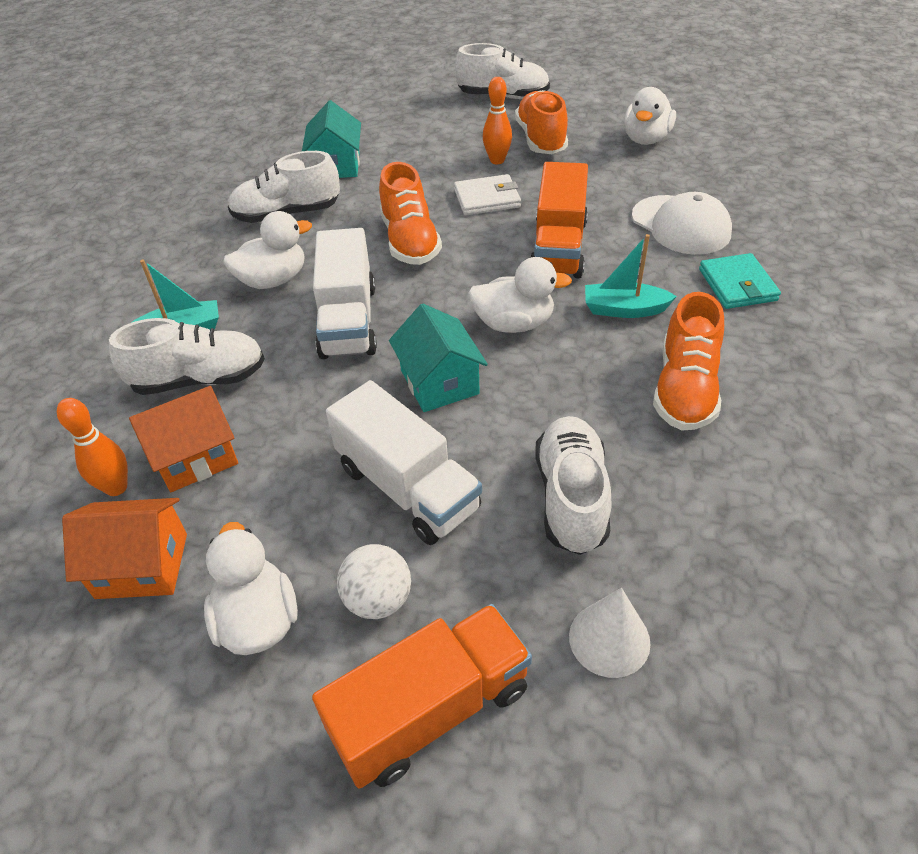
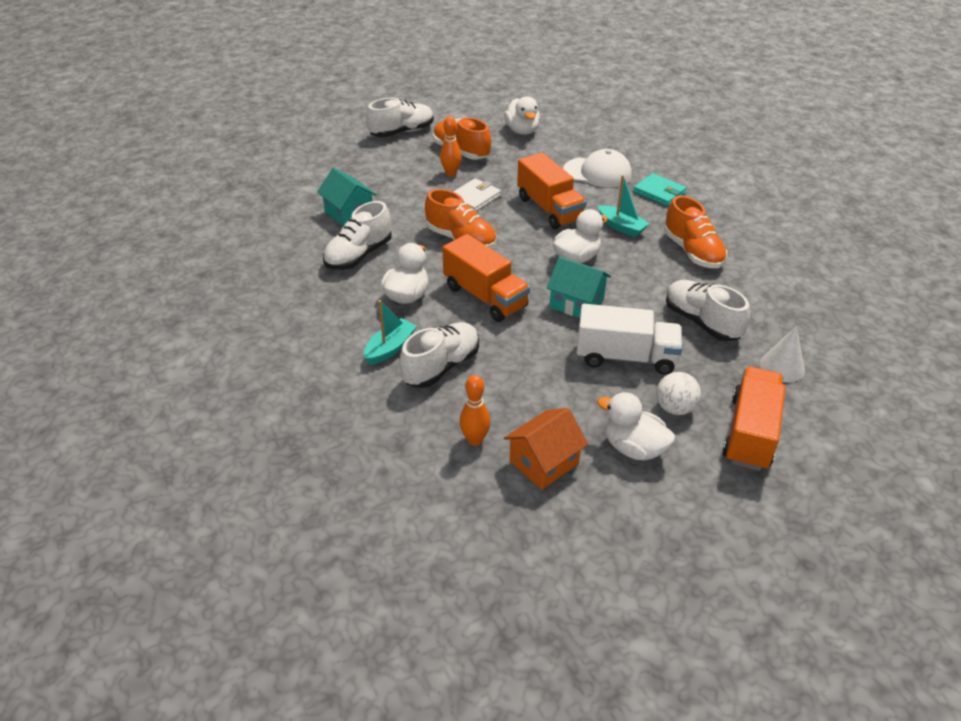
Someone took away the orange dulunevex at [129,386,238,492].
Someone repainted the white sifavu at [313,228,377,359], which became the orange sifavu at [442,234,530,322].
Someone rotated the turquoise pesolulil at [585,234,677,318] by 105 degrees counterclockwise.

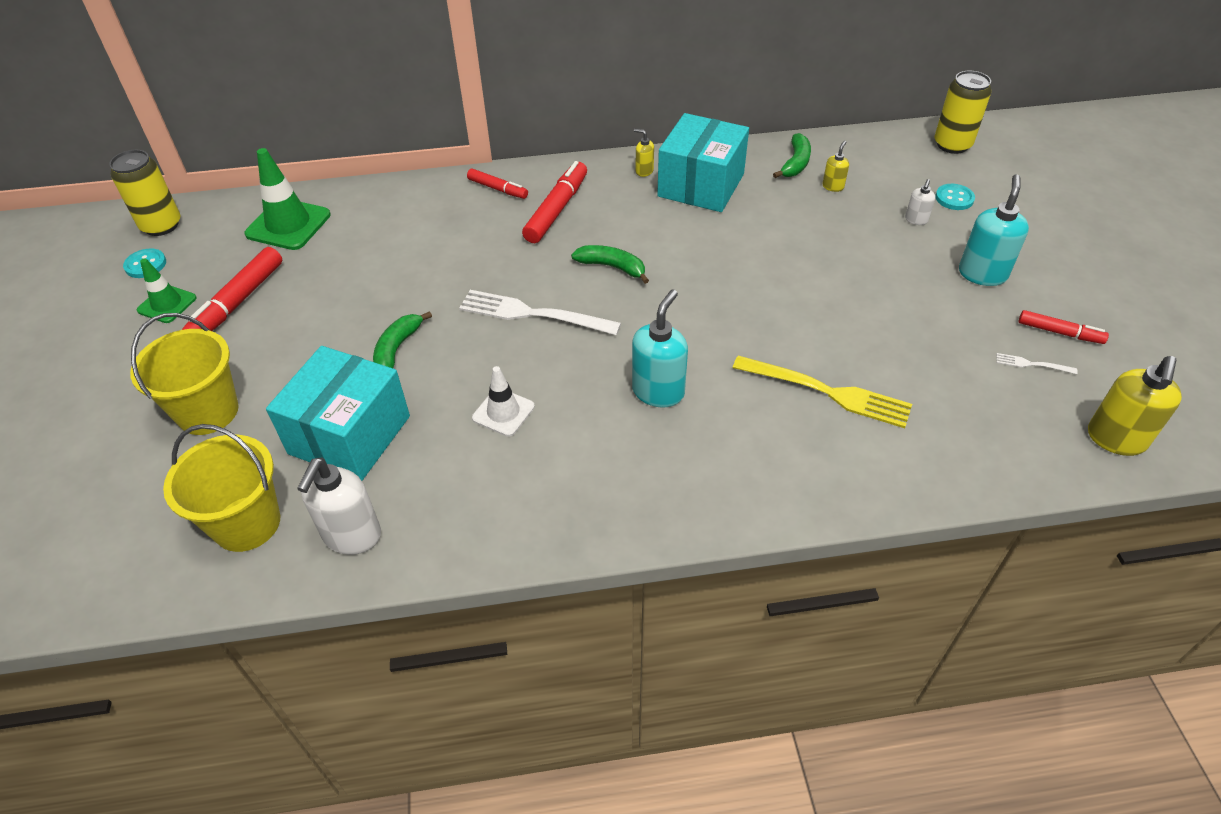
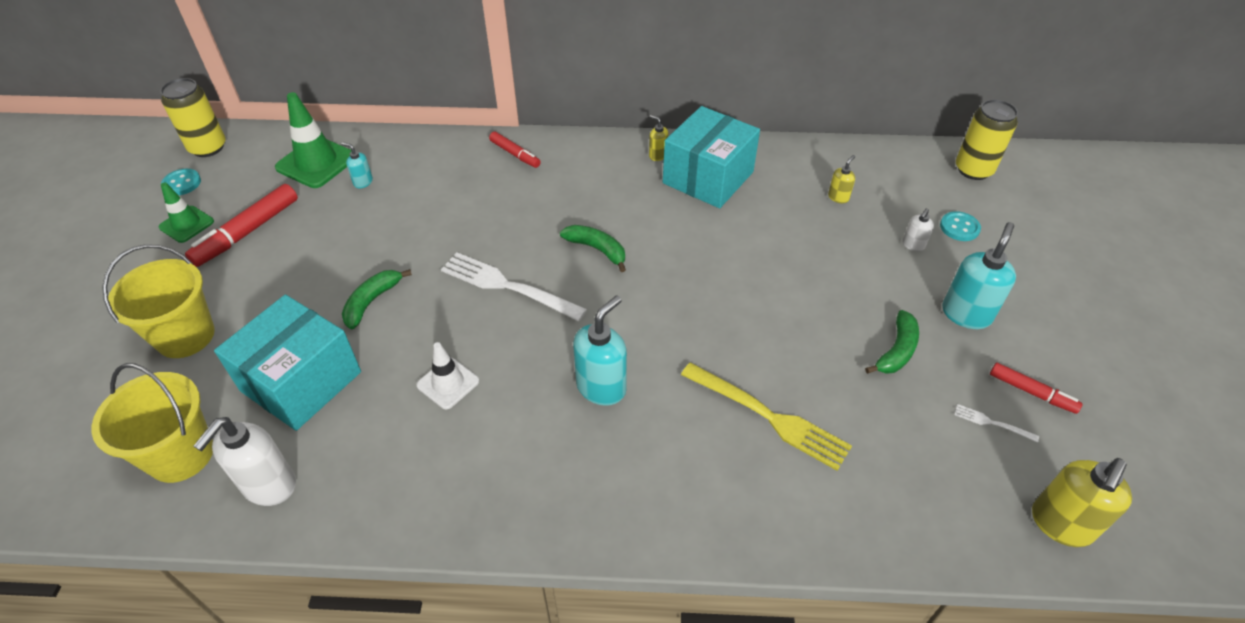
Someone took away the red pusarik at [522,161,587,243].
Someone put down the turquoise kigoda at [342,142,373,189].
Someone carried the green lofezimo from [773,133,811,178] to [865,310,919,374].

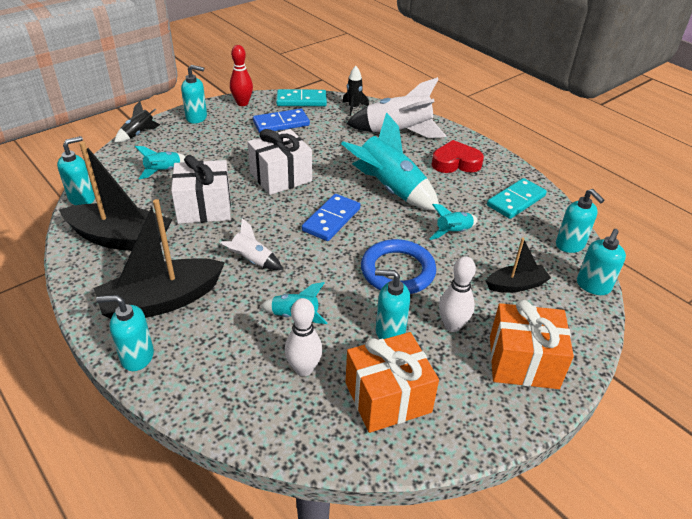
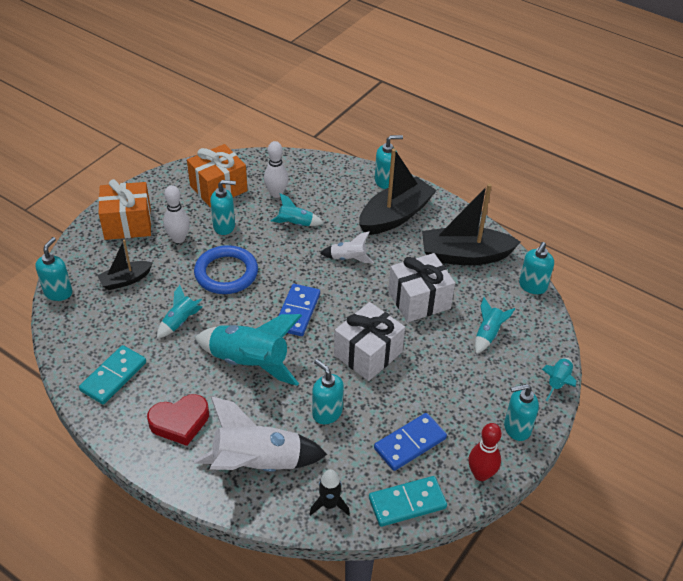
Someone carried the turquoise kigoda from [556,189,605,253] to [312,359,344,424].
Someone repainted the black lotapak at [114,101,161,143], which became the turquoise lotapak at [542,357,577,401].

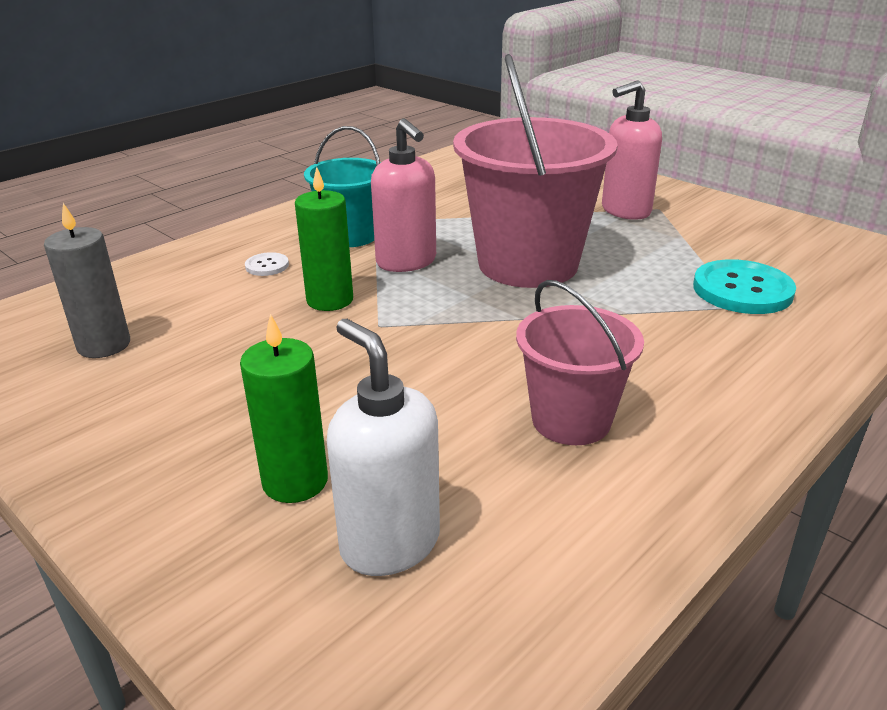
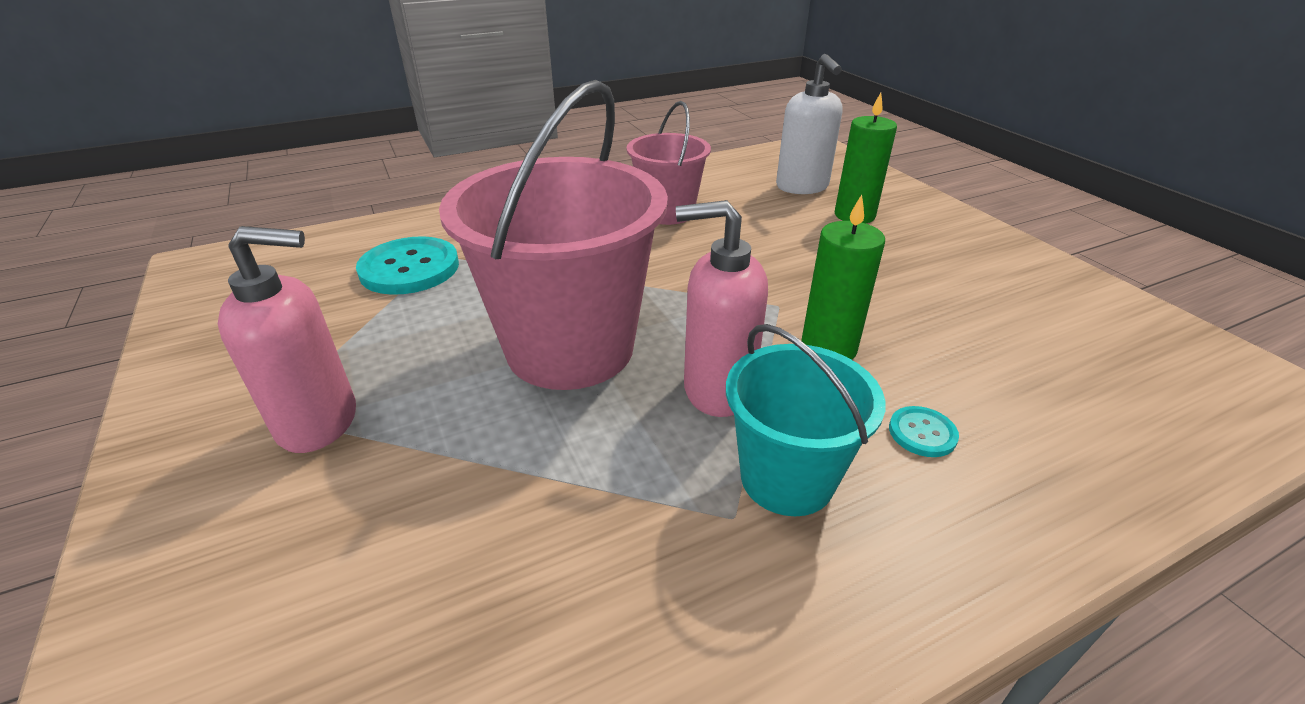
Someone took away the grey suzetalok at [44,203,130,358].
Someone repainted the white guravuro at [245,252,289,276], which became the turquoise guravuro at [889,406,959,457].
Someone rotated the pink kigoda at [371,118,436,272] by 75 degrees counterclockwise.

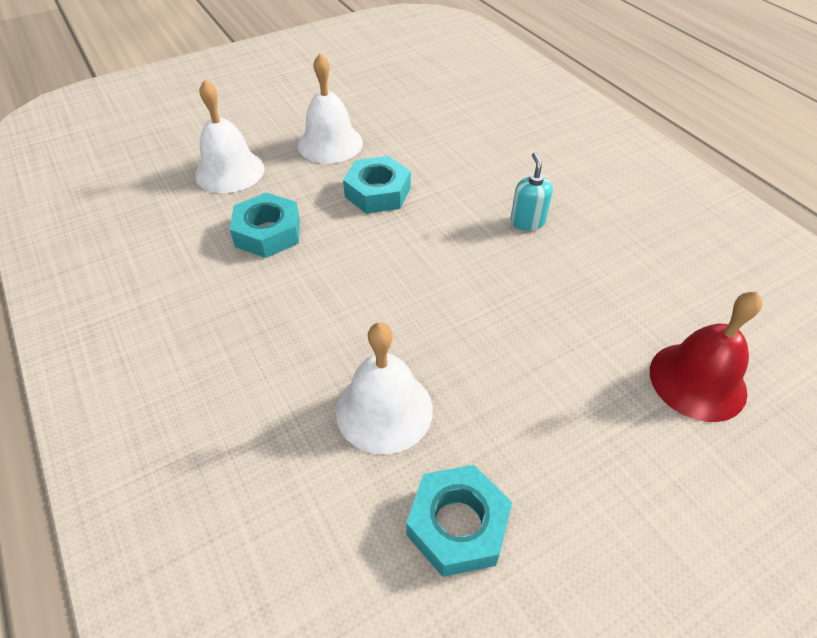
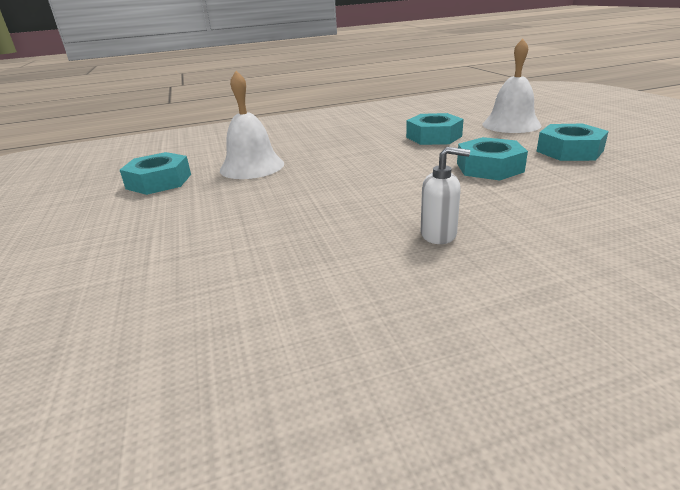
Someone took away the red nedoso at [650,291,762,422].
Someone swapped the white nedoso at [298,54,363,163] for the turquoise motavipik at [536,123,609,161].
Someone repainted the turquoise kigoda at [511,152,553,231], which became the white kigoda at [421,147,470,244].

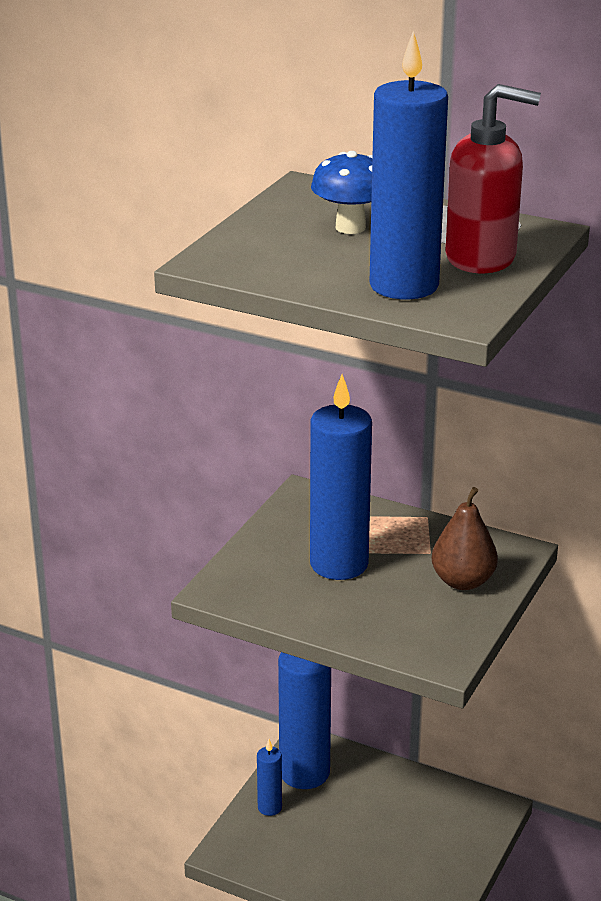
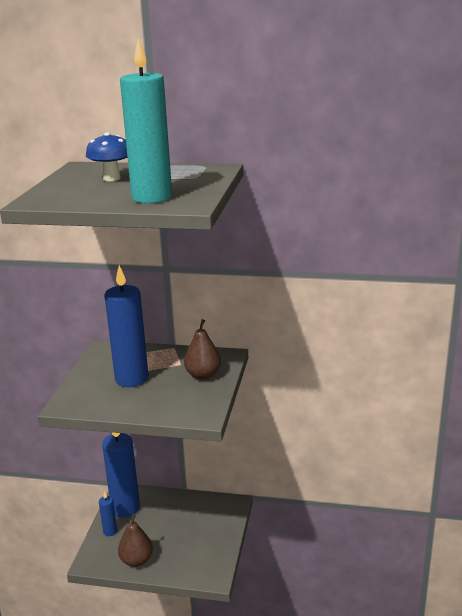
Someone took away the red kigoda at [446,84,541,273].
Someone put down the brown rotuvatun at [118,514,153,567].
Someone repainted the blue suzetalok at [370,31,448,299], which became the turquoise suzetalok at [120,38,172,203].

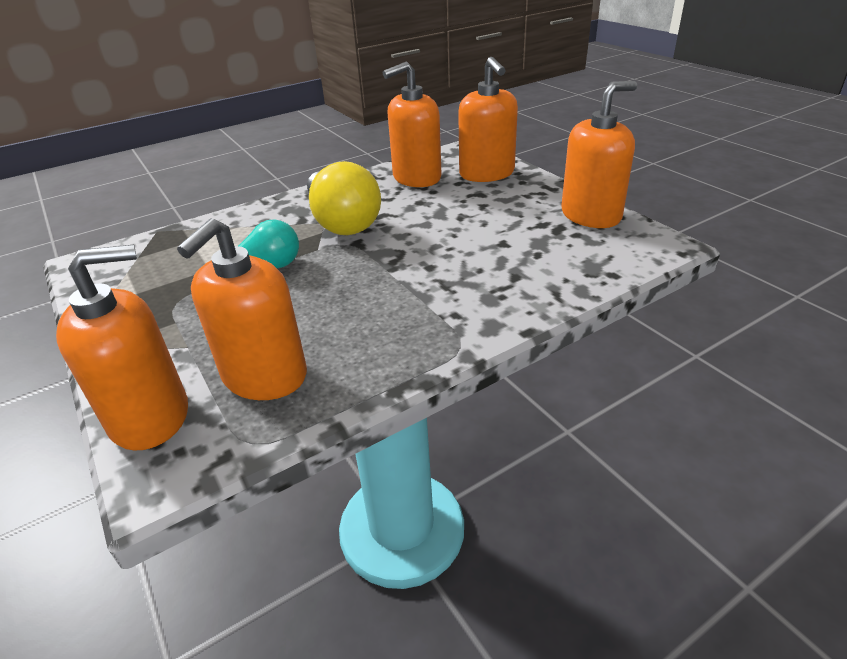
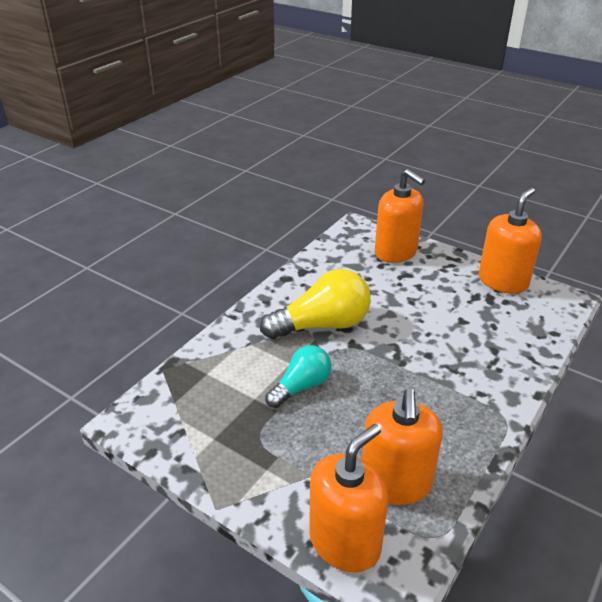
Someone took away the orange kigoda at [383,61,441,187].
Someone rotated the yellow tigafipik at [307,161,381,235] by 60 degrees counterclockwise.

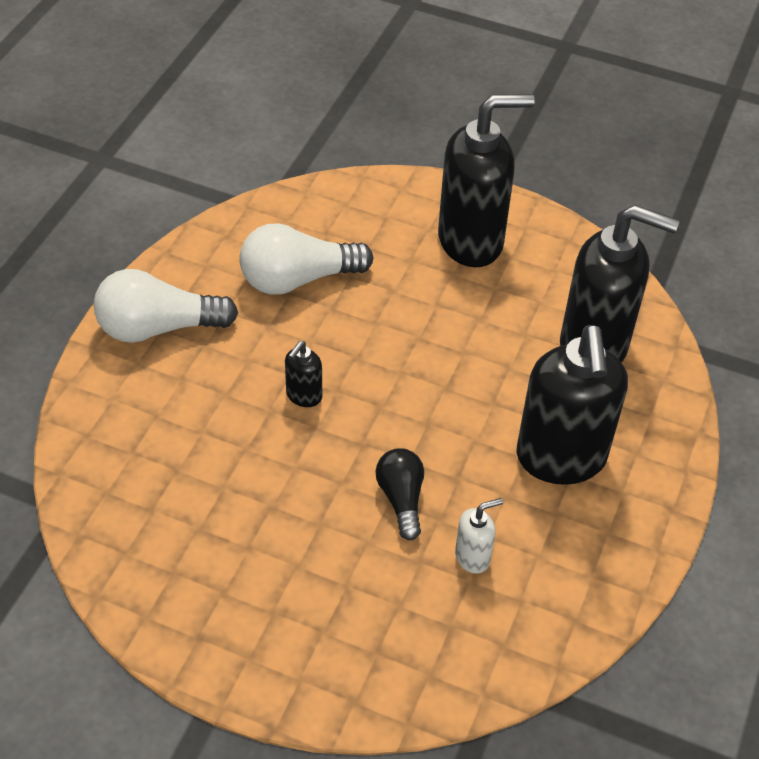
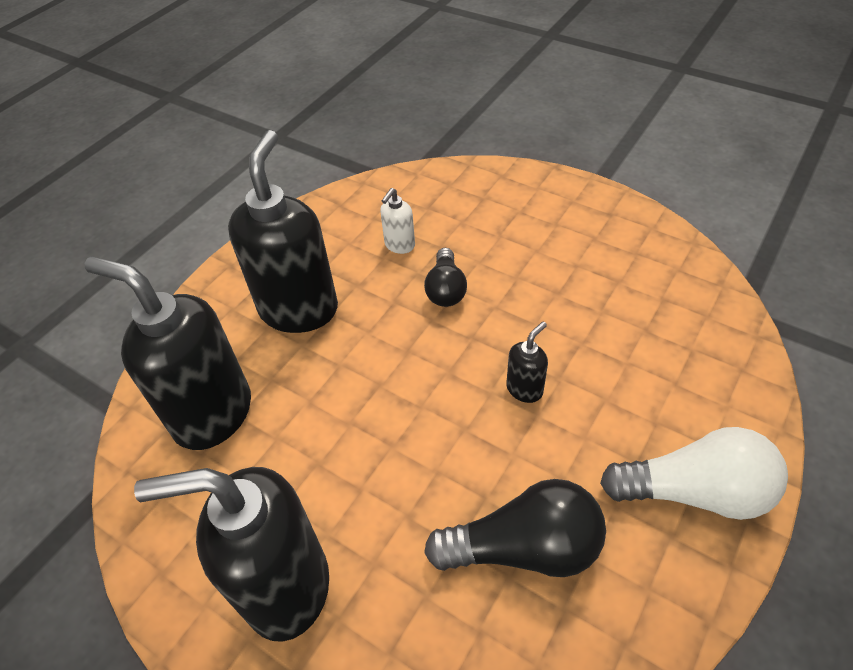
Someone repainted the white tigafipik at [239,223,373,295], which became the black tigafipik at [424,479,606,577].
Someone rotated the white kigoda at [455,498,503,574] by 45 degrees counterclockwise.

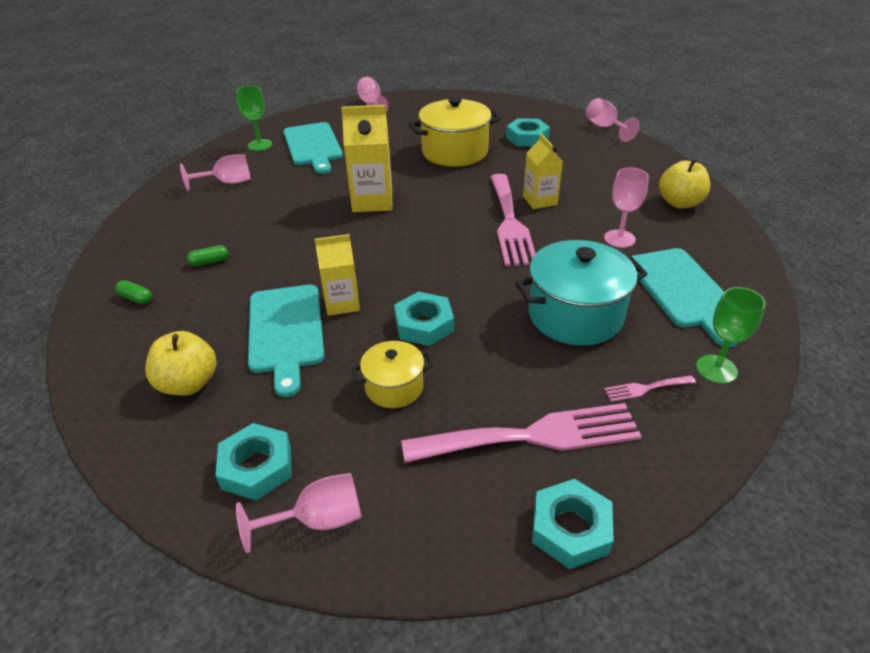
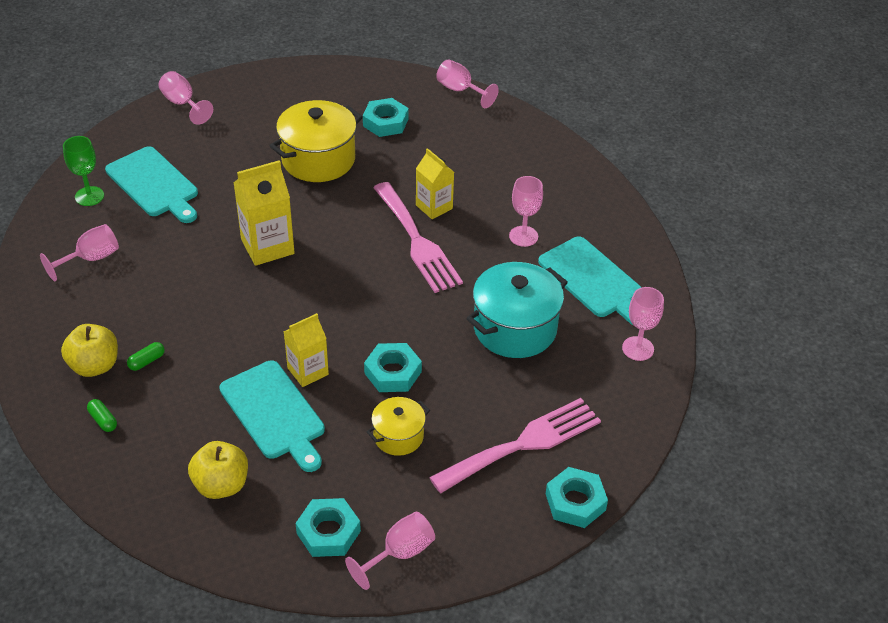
Someone took away the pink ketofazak at [604,375,696,402].
Someone carried the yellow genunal from [659,159,710,208] to [61,324,118,377].
Someone repainted the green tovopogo at [696,287,766,384], which became the pink tovopogo at [622,287,664,361].
Someone rotated the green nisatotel at [115,280,152,304] by 45 degrees clockwise.

